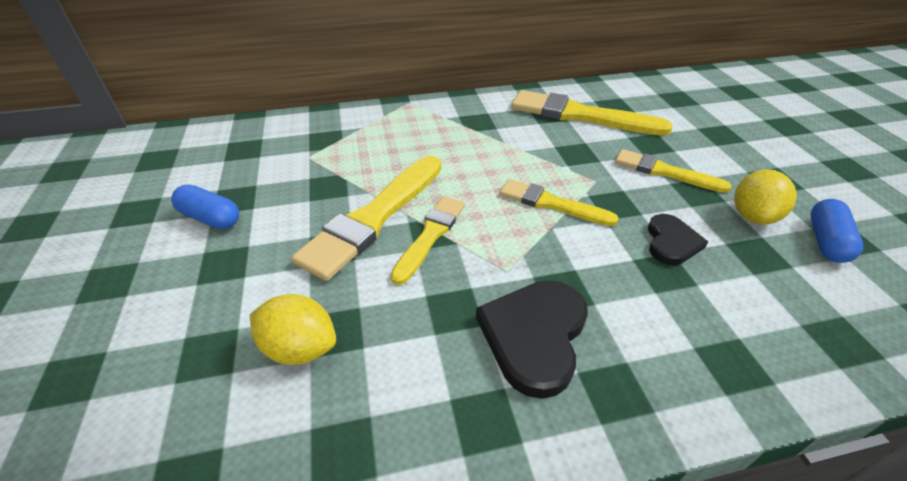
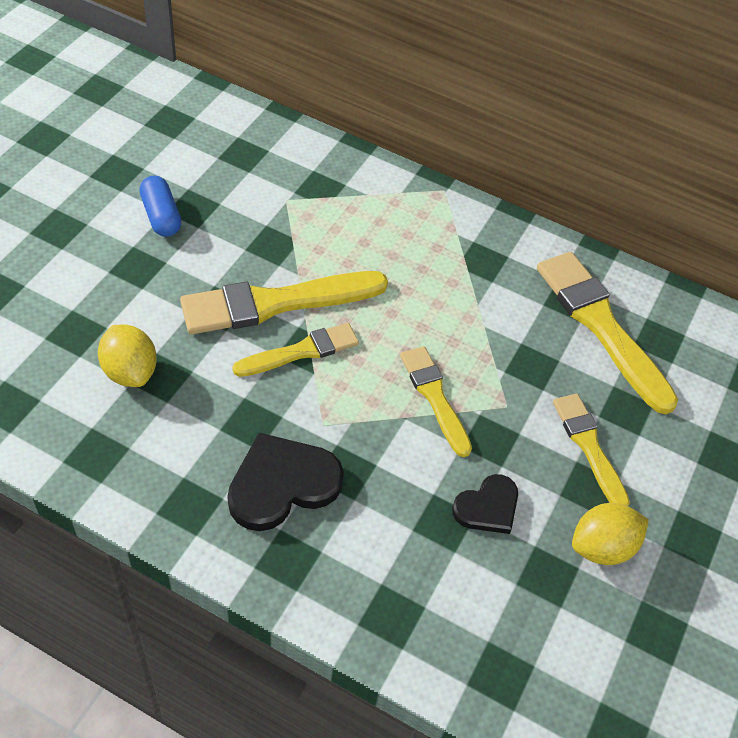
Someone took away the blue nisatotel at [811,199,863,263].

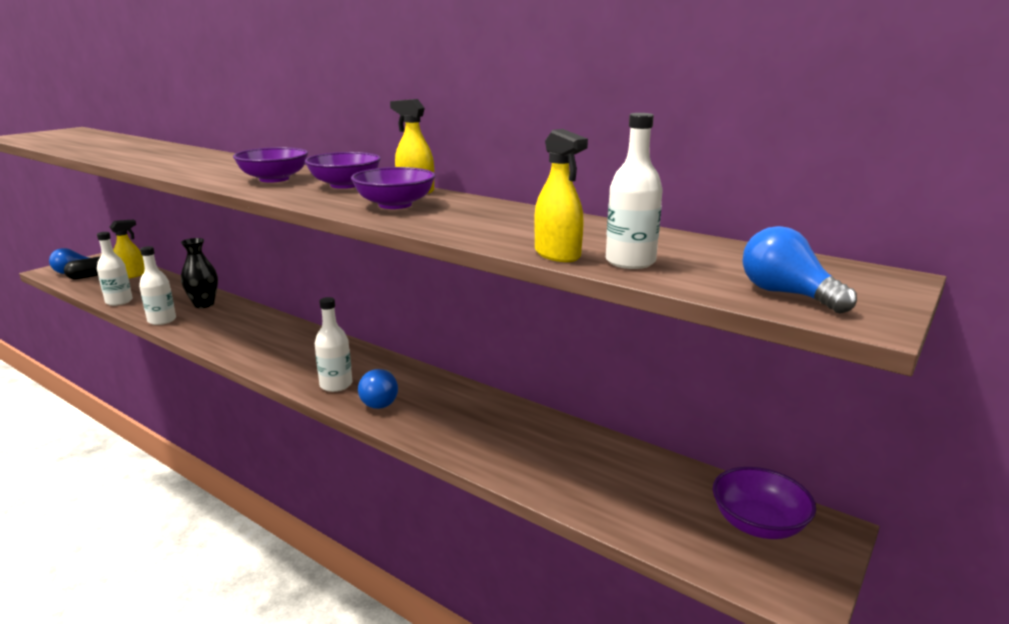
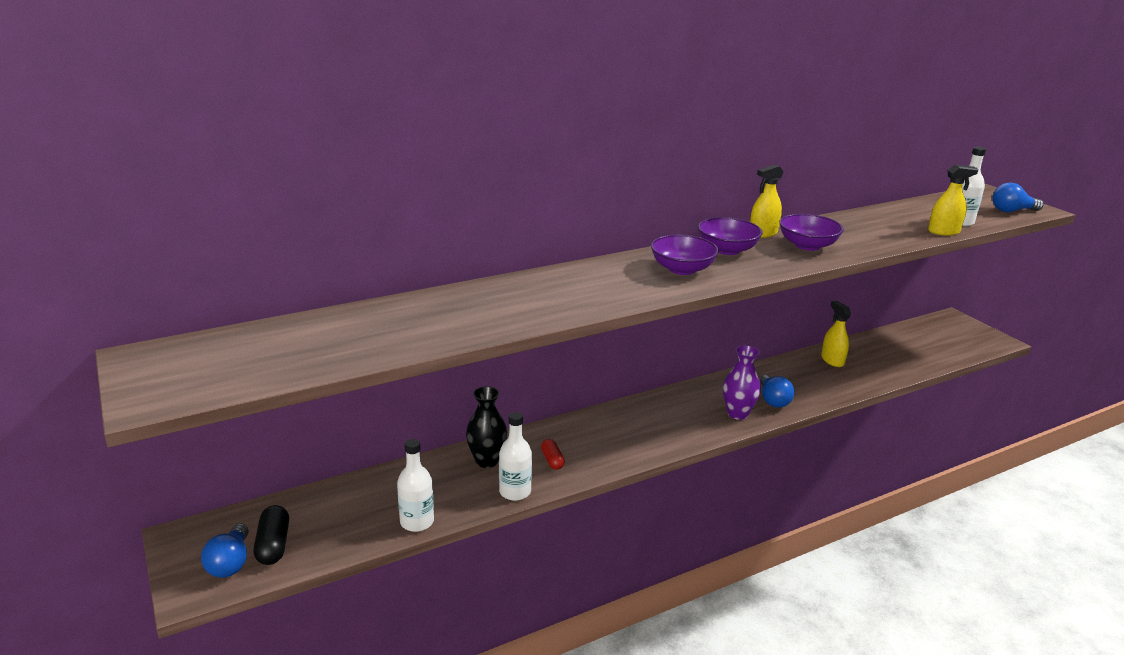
Someone took away the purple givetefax at [713,467,816,539].
Someone put down the red nisatotel at [541,439,565,470].
Someone carried the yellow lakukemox from [110,220,145,278] to [821,301,851,367].
Someone swapped the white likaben at [315,297,352,392] for the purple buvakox at [723,345,761,420].
Someone rotated the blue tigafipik at [358,369,398,409] by 60 degrees clockwise.

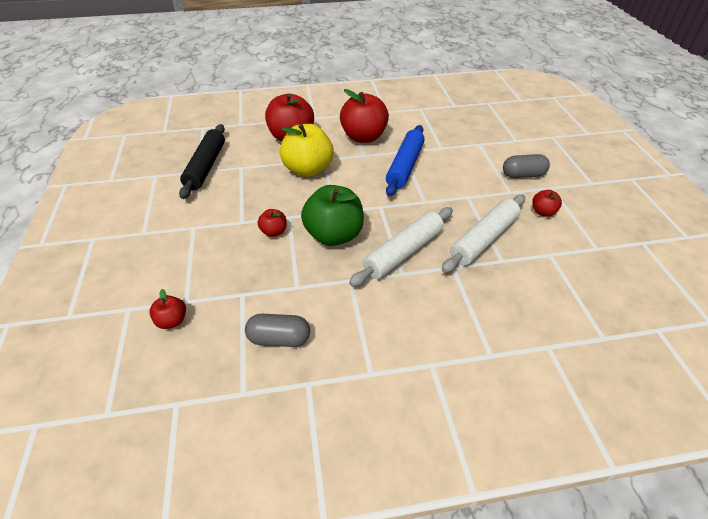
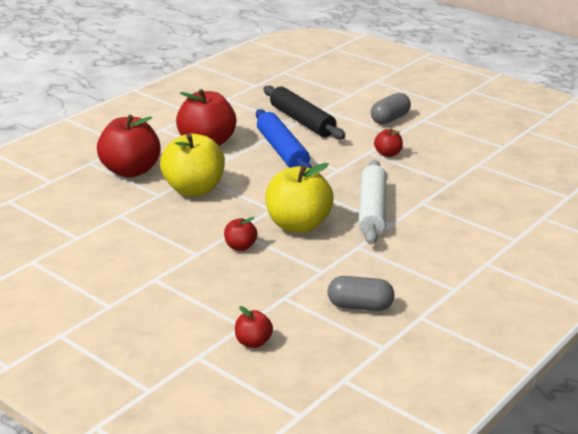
Someone took away the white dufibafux at [442,195,525,273].
Someone carried the black dufibafux from [179,124,225,199] to [263,86,345,139].
Someone carried the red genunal from [532,190,562,217] to [374,129,403,157].
Someone repainted the green genunal at [301,185,364,246], which became the yellow genunal at [265,163,334,233].
Someone rotated the grey nisatotel at [245,314,310,347] by 45 degrees clockwise.

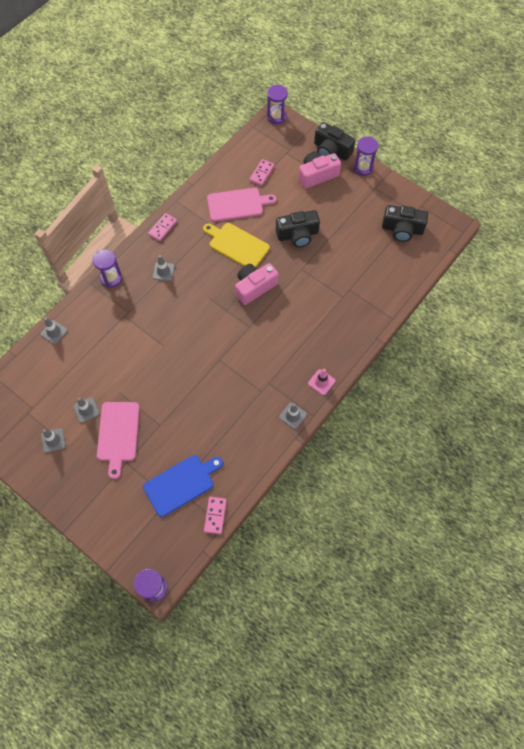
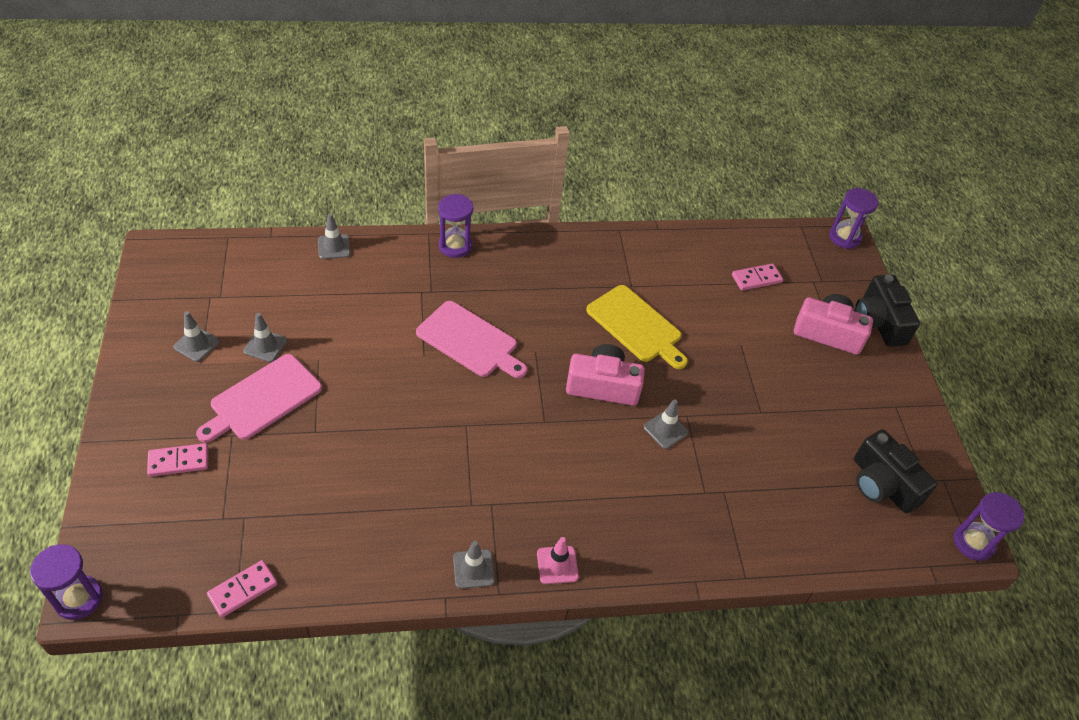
Someone took away the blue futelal at [143,455,223,517].
Someone took away the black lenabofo at [276,210,320,247].
Someone carried the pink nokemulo from [148,213,177,241] to [147,443,208,477].
Someone carried the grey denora from [153,255,175,281] to [644,399,688,449].
Someone carried the pink futelal from [207,188,276,222] to [416,301,527,378].
Someone carried the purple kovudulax from [353,137,378,176] to [954,492,1024,561].
Someone rotated the yellow futelal at [203,223,270,268] by 150 degrees clockwise.

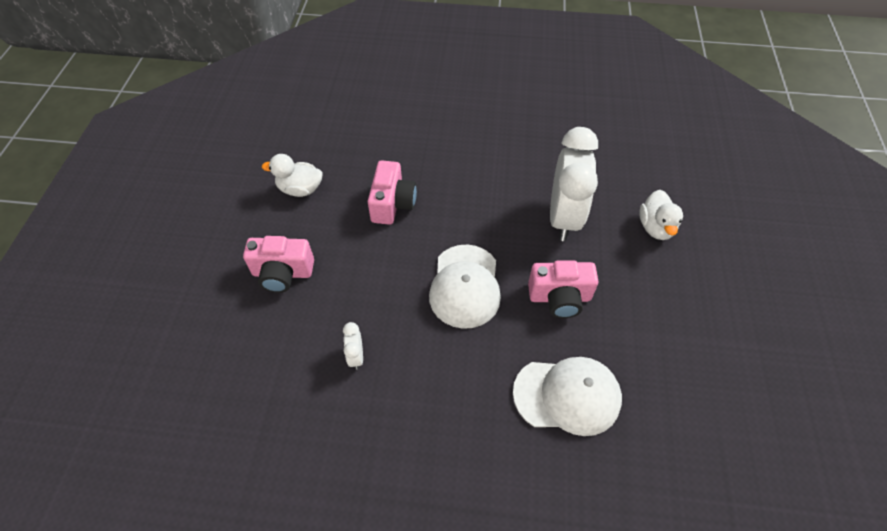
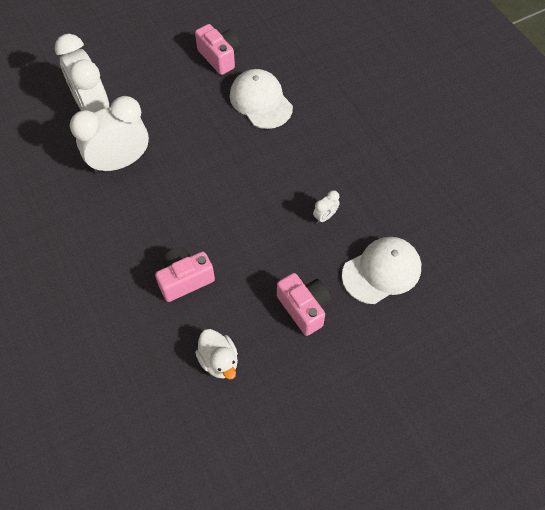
Someone carried the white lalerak from [429,245,501,329] to [342,237,421,304].
Someone carried the pink lenabofo from [528,260,599,318] to [195,24,240,75].
Someone swapped the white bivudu at [639,190,683,240] for the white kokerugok at [55,34,109,113].

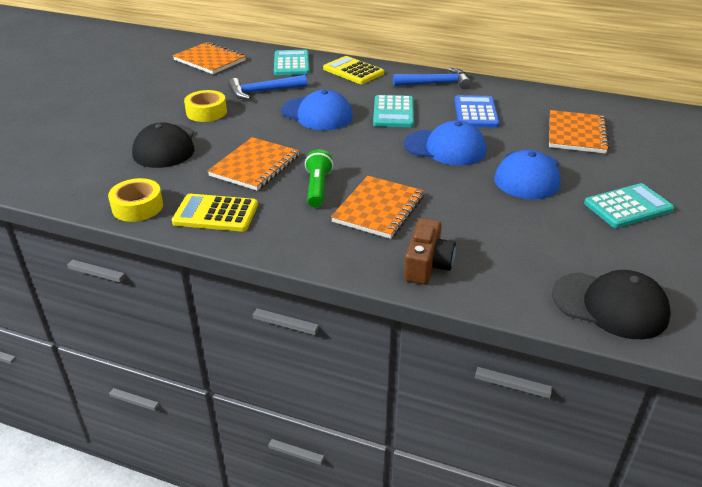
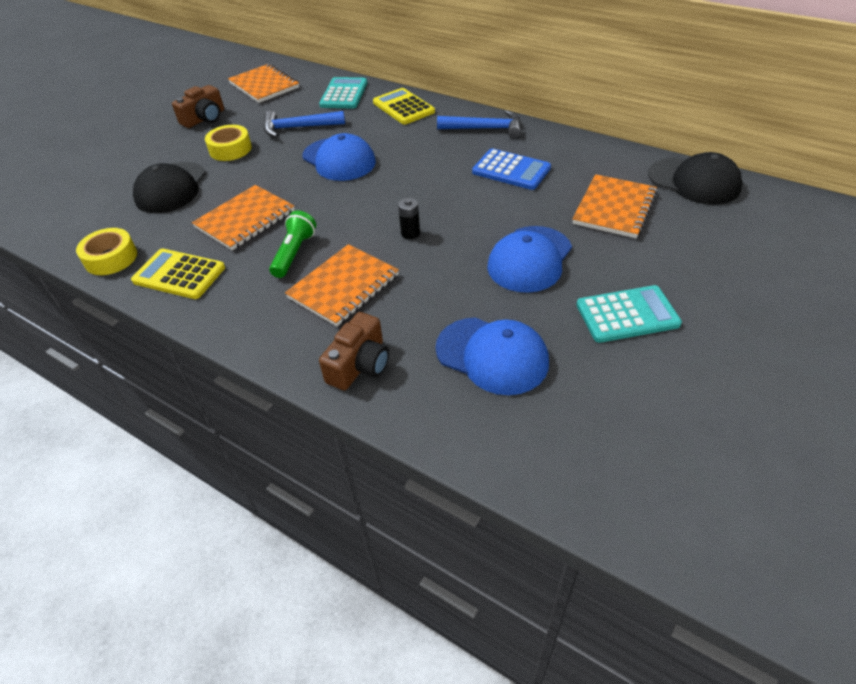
Someone took away the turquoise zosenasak at [373,95,414,127].
Someone put down the brown lenabofo at [172,85,224,128].
Someone put down the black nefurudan at [398,198,420,240].
Someone carried the blue lalerak from [404,120,486,165] to [435,317,549,395].
Someone carried the black lalerak from [552,270,671,339] to [648,152,742,205].
Someone rotated the blue zosenasak at [454,95,500,128] by 105 degrees clockwise.

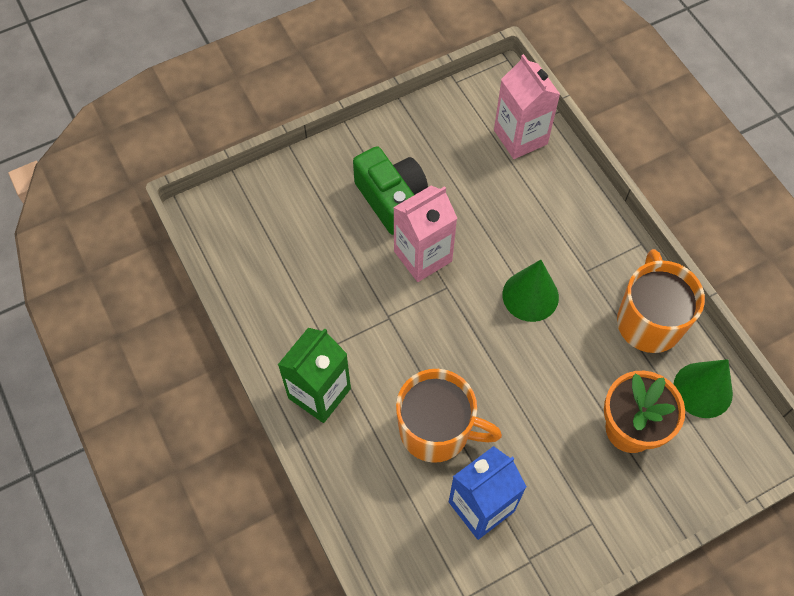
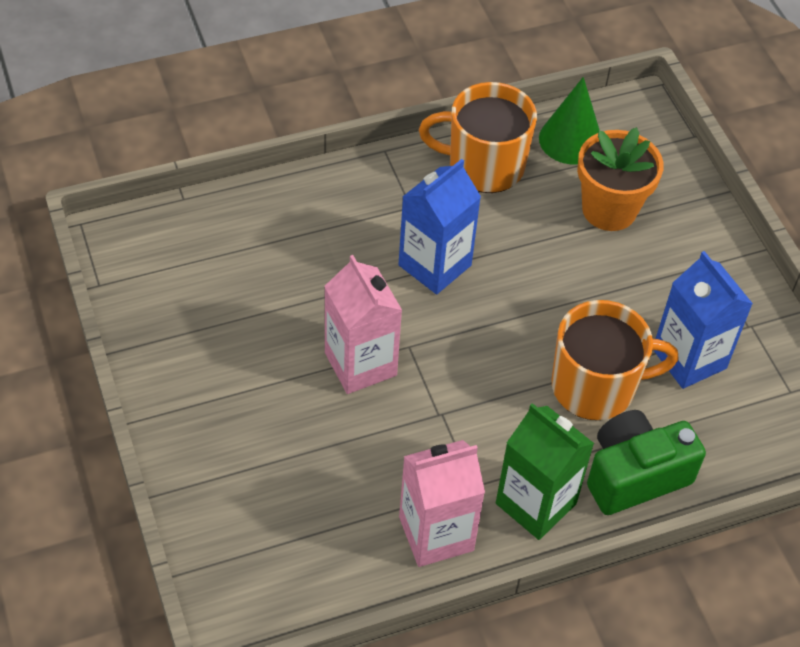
Someone carried the green lenabofo from [353,146,428,235] to [587,410,706,515].
Someone carried the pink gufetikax from [494,54,560,159] to [399,440,485,567].
Someone swapped the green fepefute at [503,260,559,322] for the blue gufetikax at [398,159,481,294].
Someone rotated the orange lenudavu at [396,369,502,463] by 60 degrees clockwise.

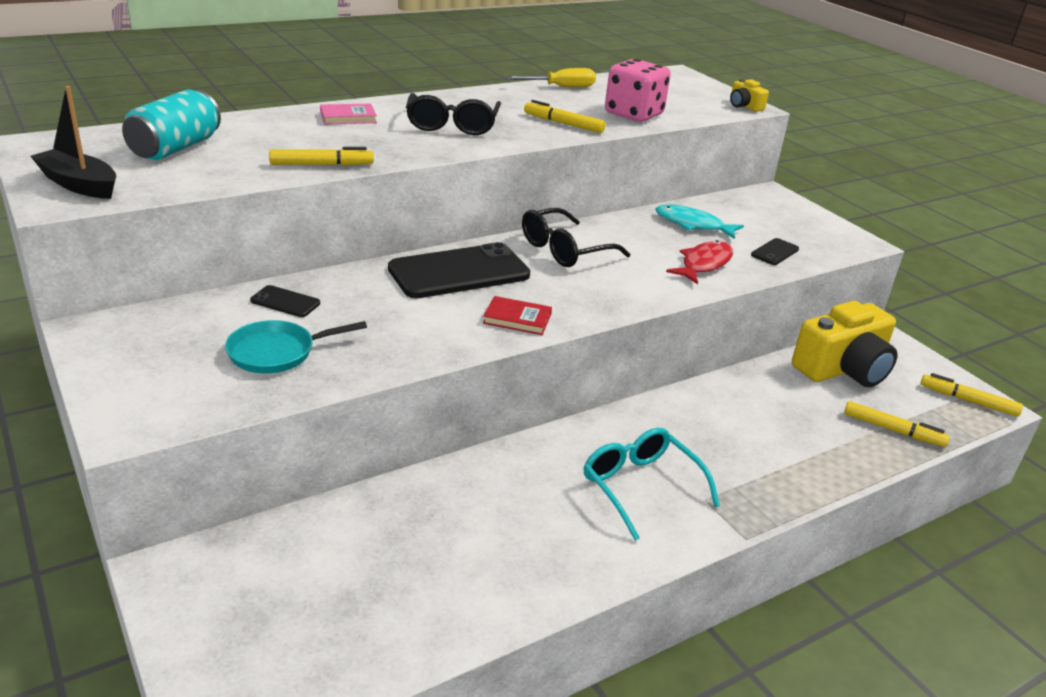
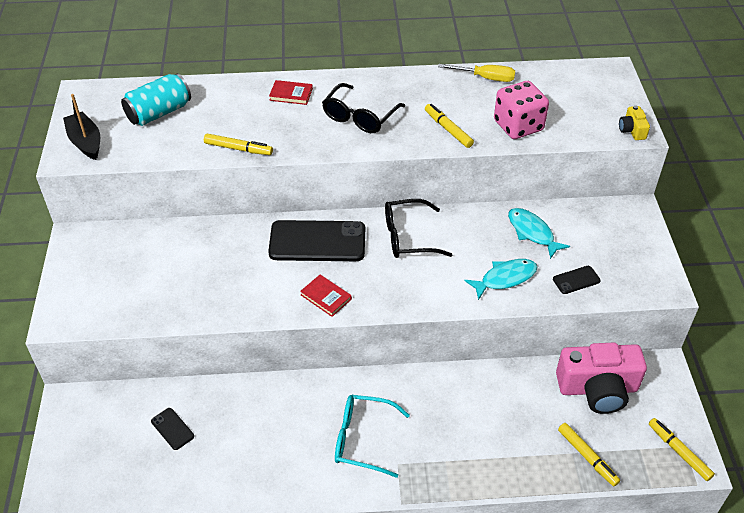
Someone took away the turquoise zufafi at [225,320,367,374].
Someone carried the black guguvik from [250,285,320,317] to [151,408,194,450].
Someone repainted the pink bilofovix at [320,104,377,124], which became the red bilofovix at [269,80,313,105].
Someone repainted the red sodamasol at [666,240,733,284], which became the turquoise sodamasol at [464,259,537,300].
Someone repainted the yellow lenabofo at [792,301,897,388], which became the pink lenabofo at [556,343,647,414].
Someone rotated the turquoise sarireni at [584,428,720,541] by 75 degrees counterclockwise.

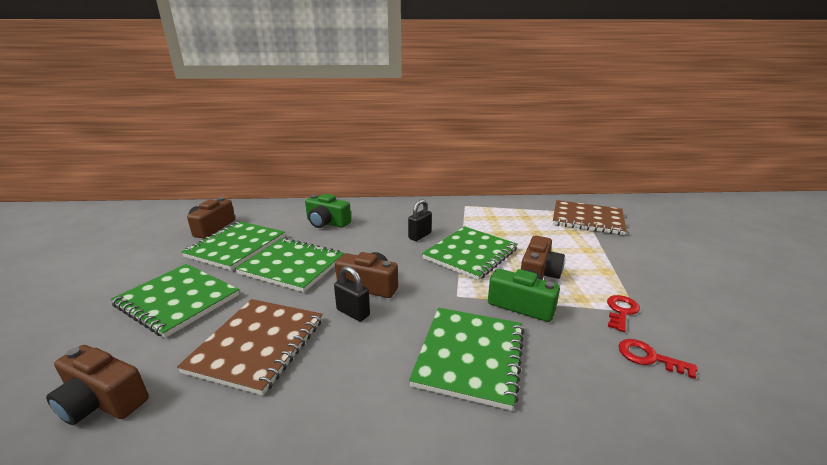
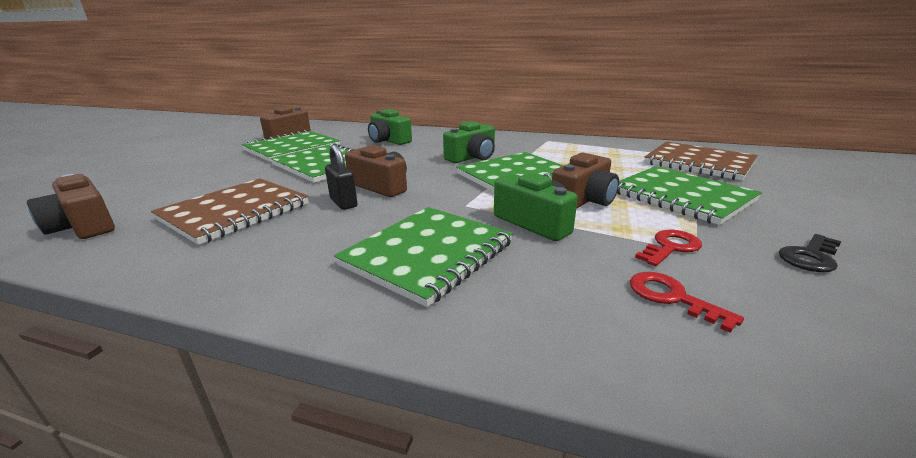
Someone put down the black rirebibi at [779,234,841,272].
Someone carried the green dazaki from [111,264,239,338] to [617,166,762,225].
Someone swapped the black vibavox at [408,199,432,241] for the green lenabofo at [443,121,495,163].

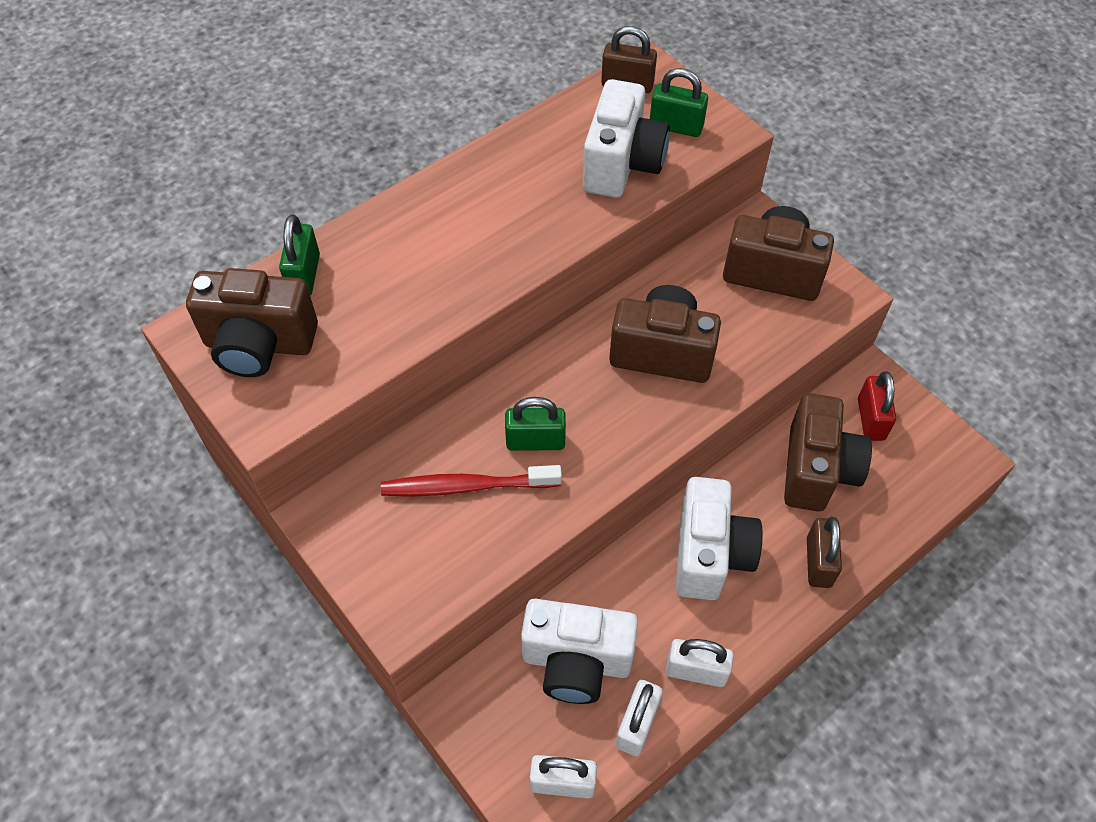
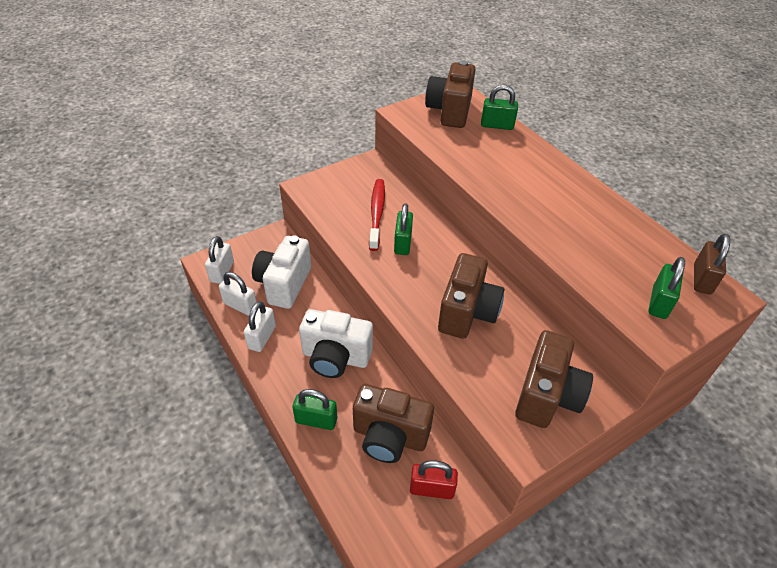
Someone took away the white lenabofo at [583,79,670,198].
Someone repainted the brown vibavox at [807,517,842,588], which became the green vibavox at [292,389,337,430].

